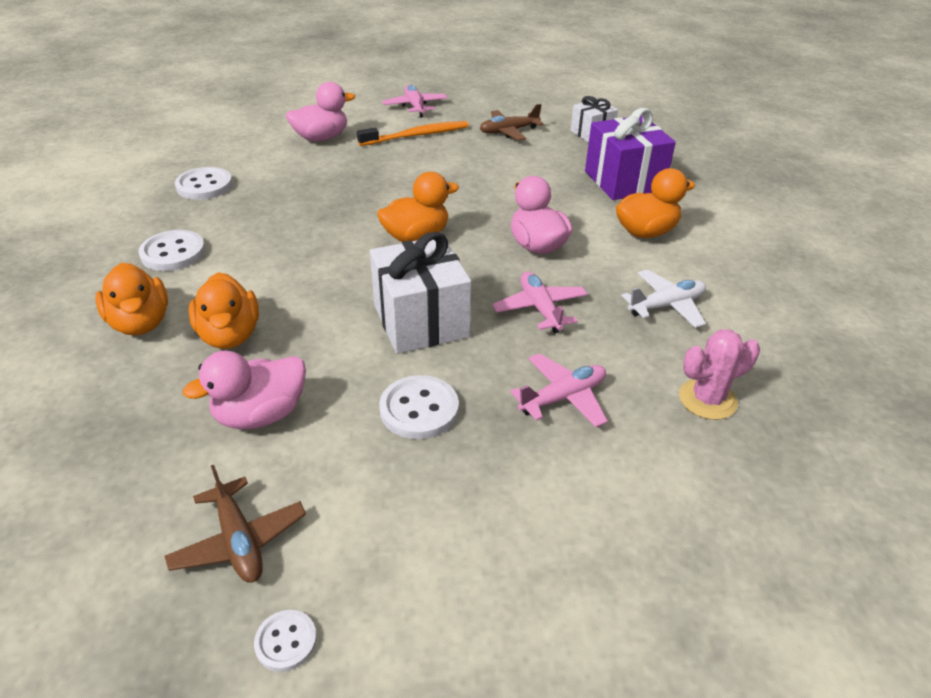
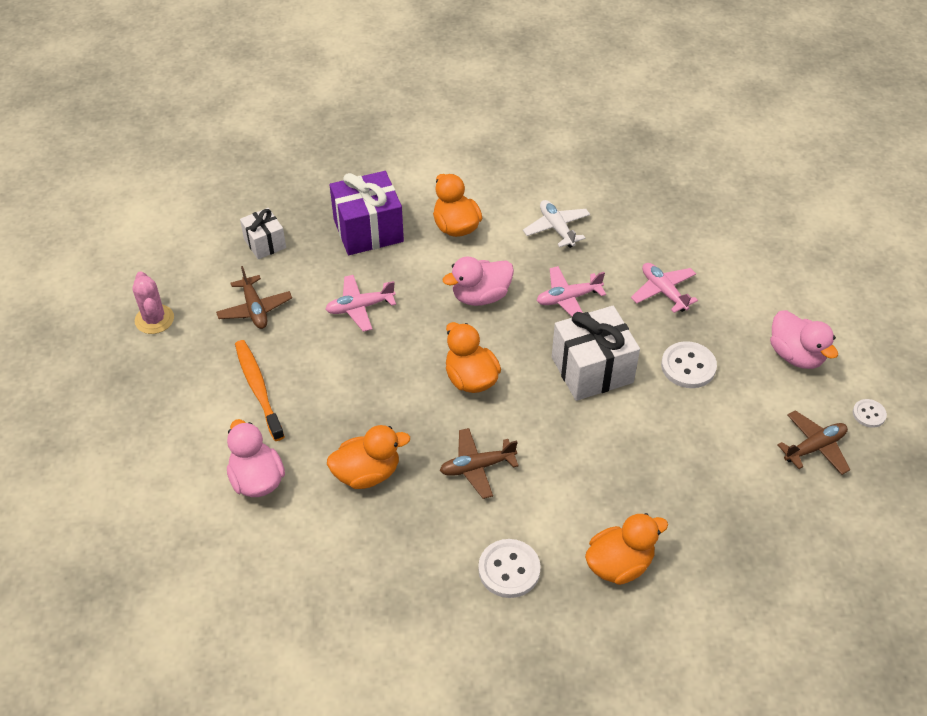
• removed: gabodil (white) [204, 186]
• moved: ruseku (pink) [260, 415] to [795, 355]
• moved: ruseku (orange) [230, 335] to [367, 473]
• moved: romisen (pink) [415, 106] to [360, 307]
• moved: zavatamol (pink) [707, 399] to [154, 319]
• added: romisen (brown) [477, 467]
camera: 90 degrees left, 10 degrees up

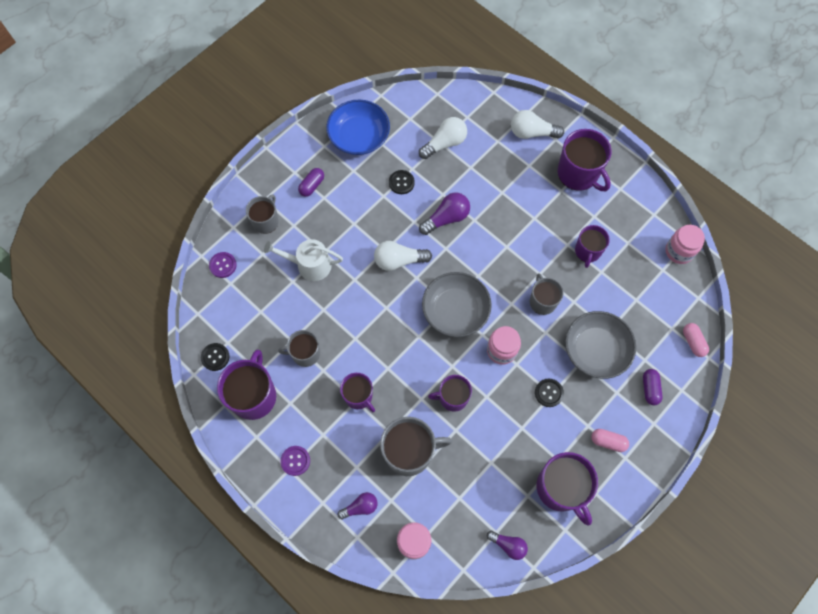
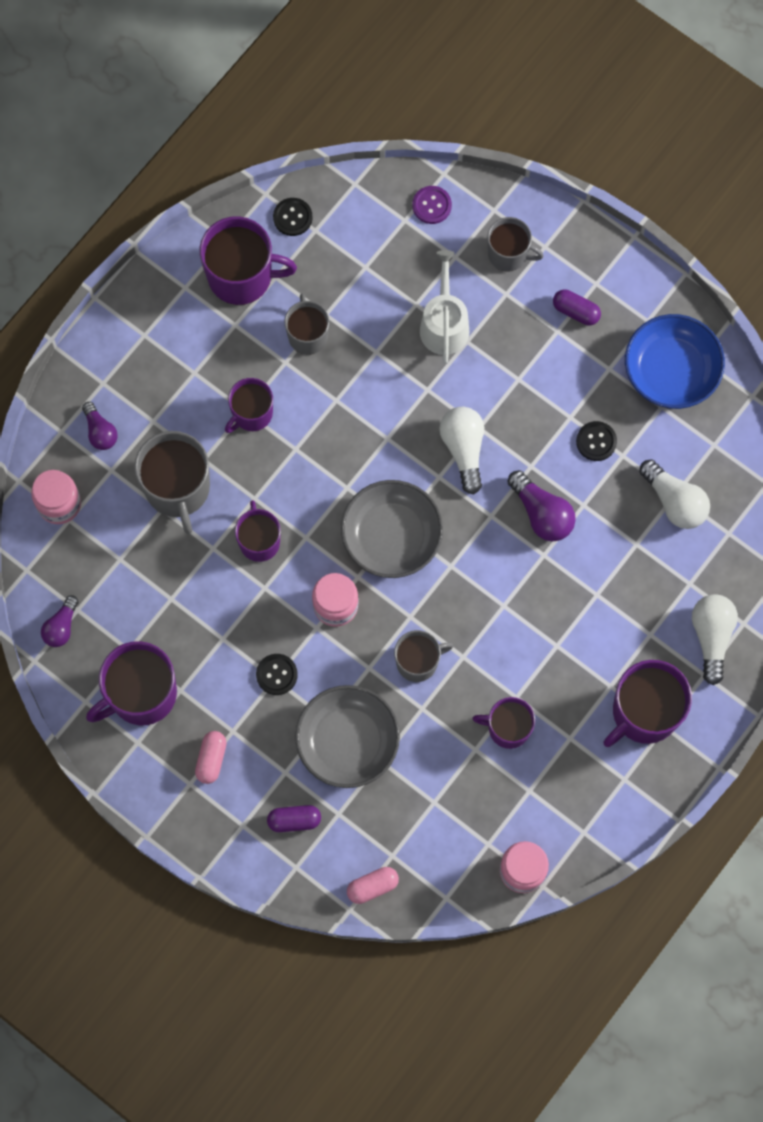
• removed: gabodil (purple) [295, 461]
camera: 85 degrees right, 5 degrees up

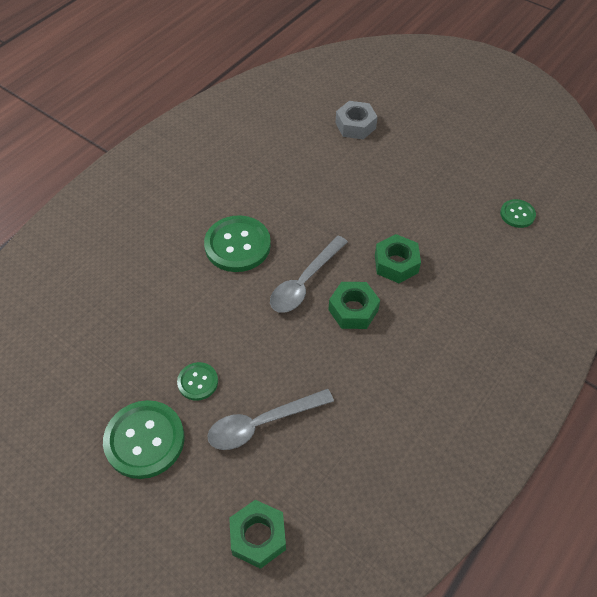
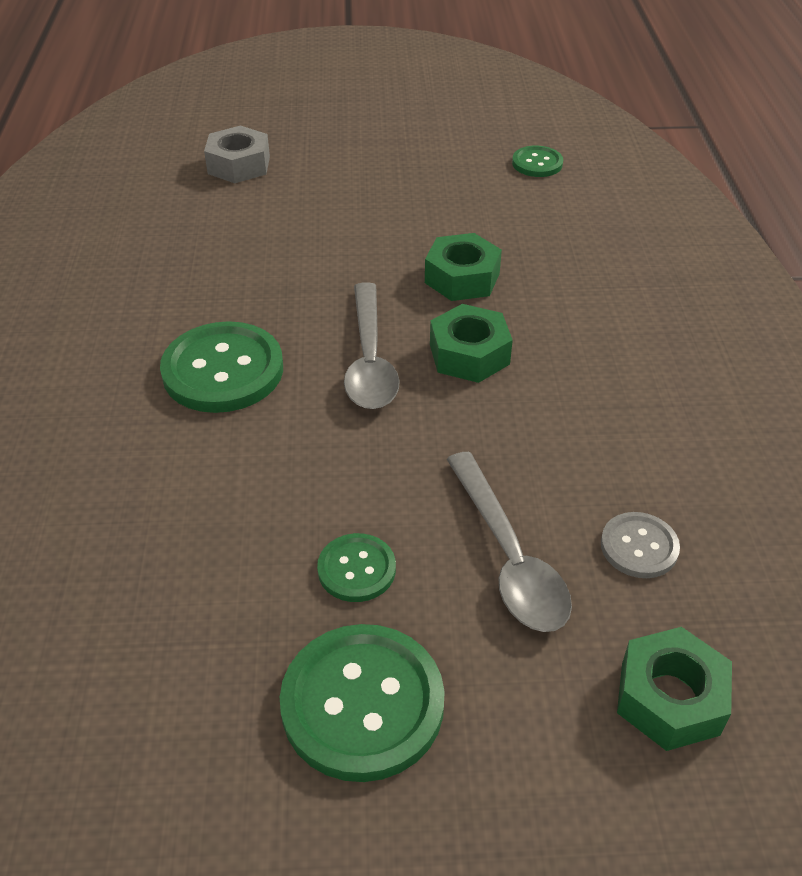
• turned: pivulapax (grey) [262, 423] = [508, 556] 45 degrees counterclockwise
• added: gabodil (grey) [639, 547]
camera: 40 degrees left, 10 degrees down

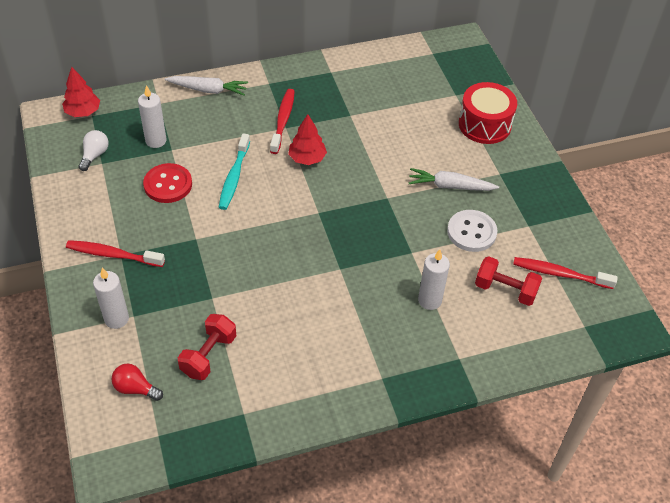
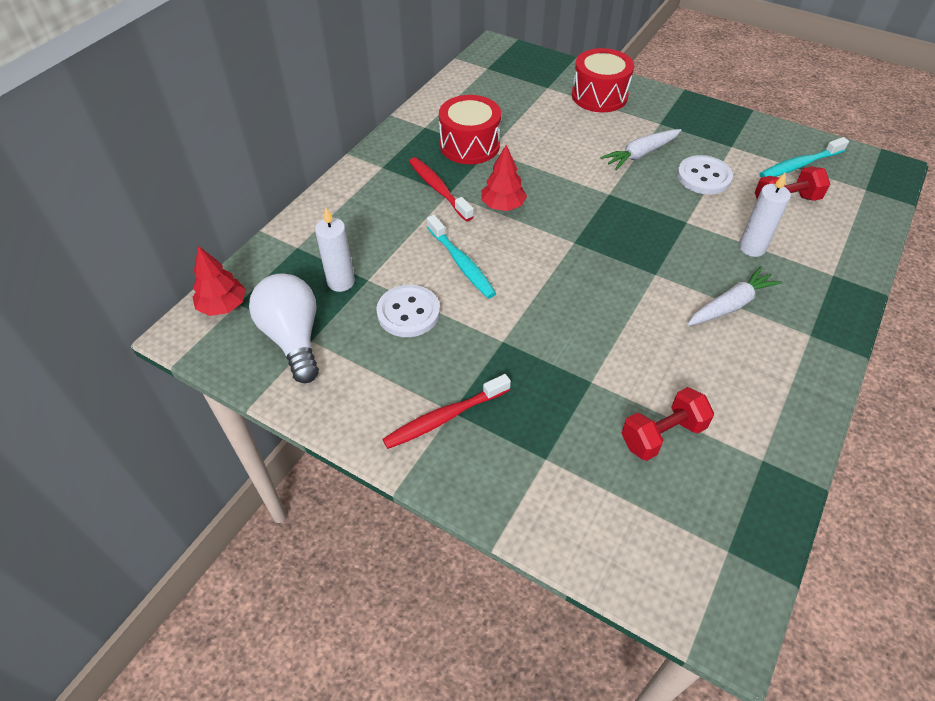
• resized: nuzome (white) [95, 155] = [293, 338] x1.86
• removed: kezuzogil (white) [116, 319]
• removed: nuzome (red) [135, 388]
• recoloured: gabodil (red) [168, 184] to gabodil (white) [408, 312]
• moved: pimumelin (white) [208, 90] to [730, 305]
• turned: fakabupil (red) [208, 355] = [662, 435] 75 degrees clockwise
• recoloured: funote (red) [560, 274] to funote (turquoise) [799, 165]
• added: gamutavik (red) [469, 145]
camera: 40 degrees left, 0 degrees up

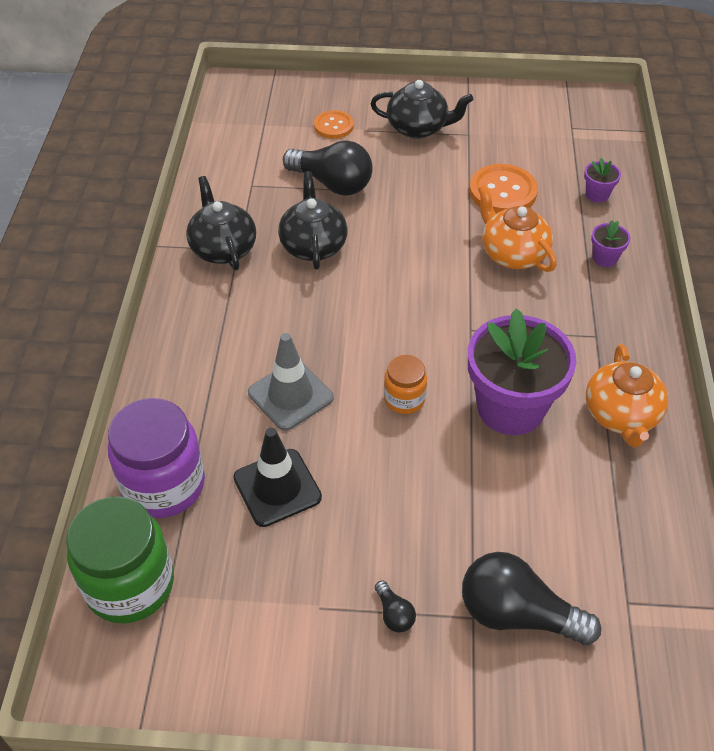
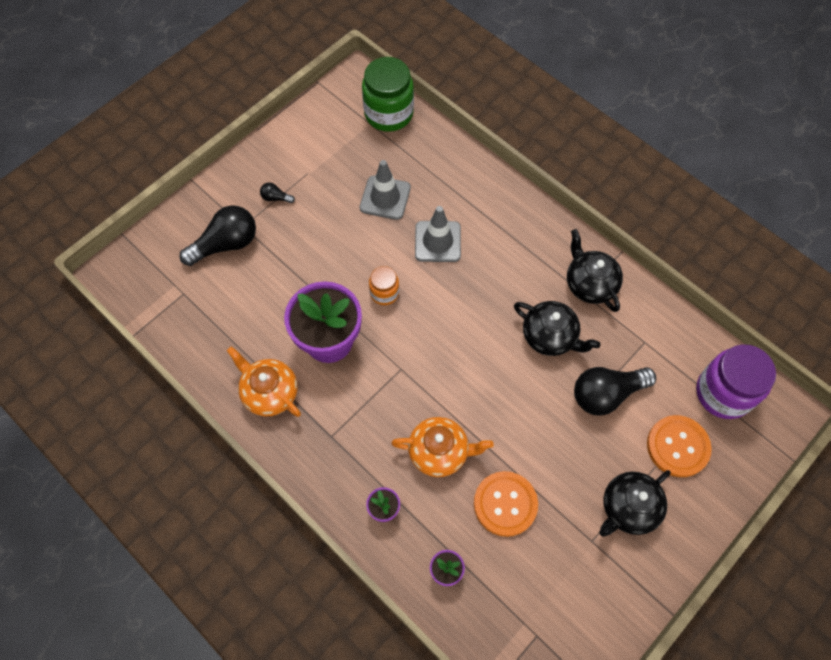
• moved: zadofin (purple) [164, 485] to [723, 393]
• turned: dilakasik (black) [223, 248] = [589, 284] 135 degrees counterclockwise
• recoloured: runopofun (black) [277, 488] to runopofun (grey) [385, 198]
• resized: gabodil (orange) [333, 126] = [677, 446] x1.59
camera: 130 degrees right, 15 degrees up

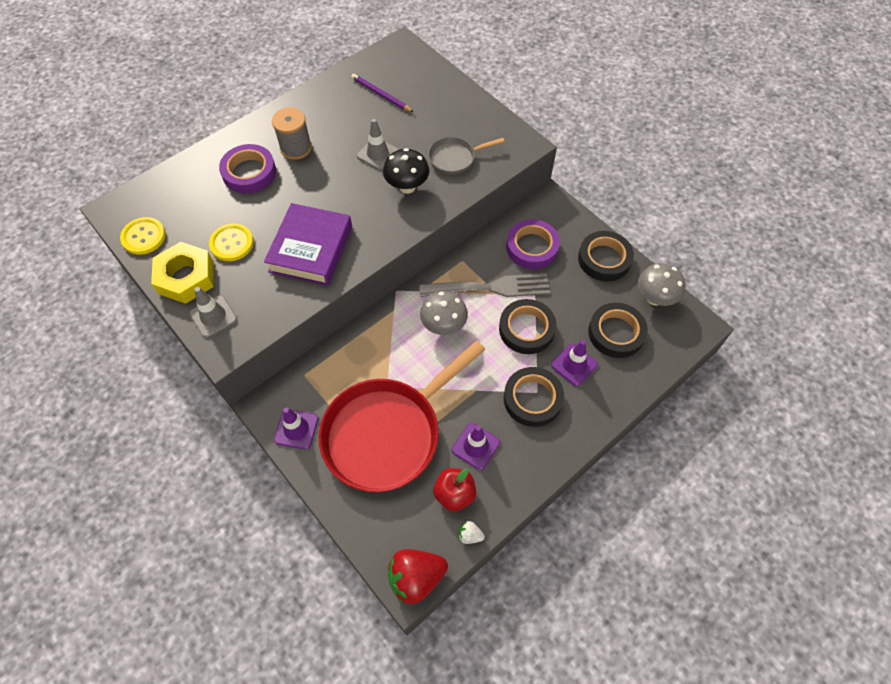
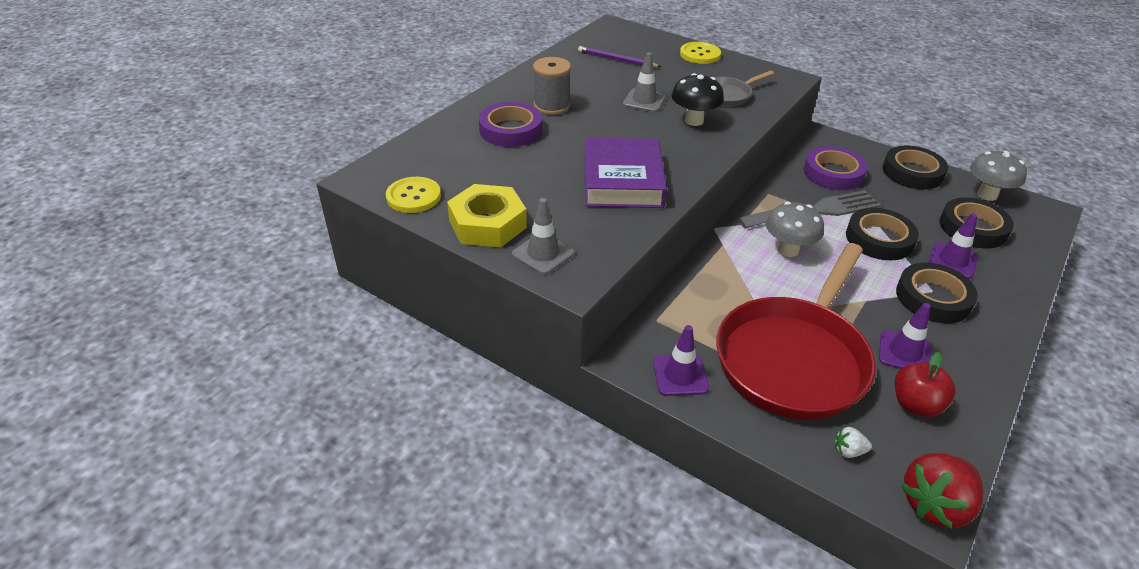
• moved: gabodil (yellow) [232, 243] to [700, 54]
• moved: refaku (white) [470, 535] to [848, 451]
camera: 15 degrees left, 20 degrees down

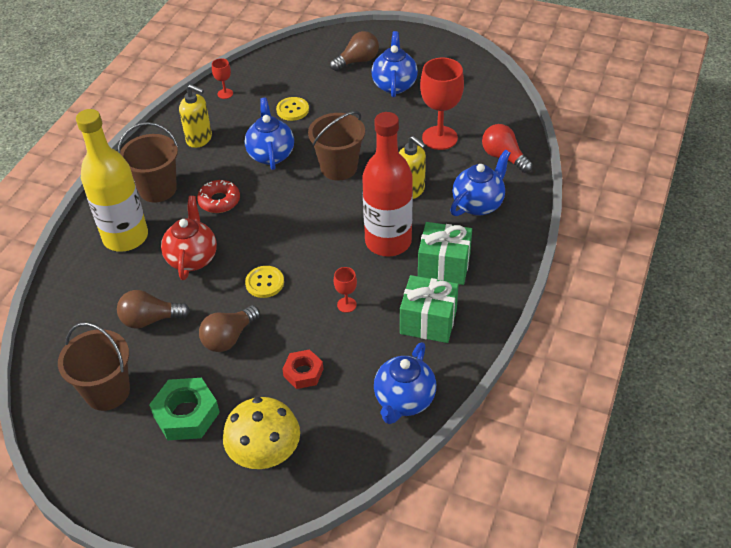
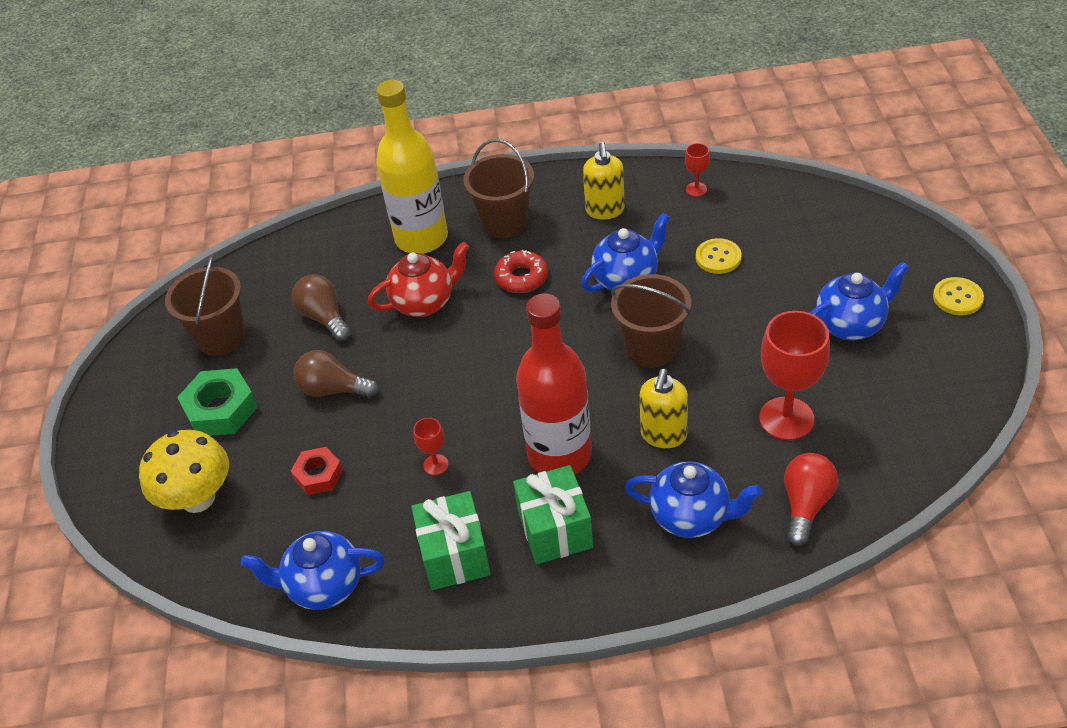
• moved: gabodil (yellow) [264, 283] to [957, 298]
• removed: nuzome (brown) [357, 61]
camera: 65 degrees right, 0 degrees up

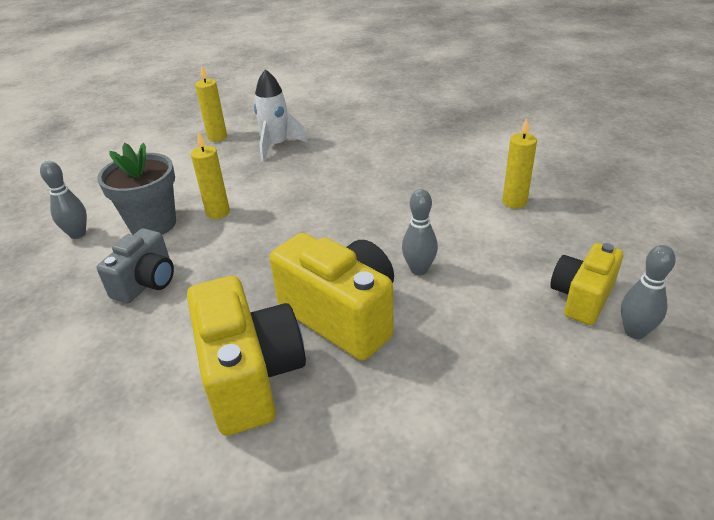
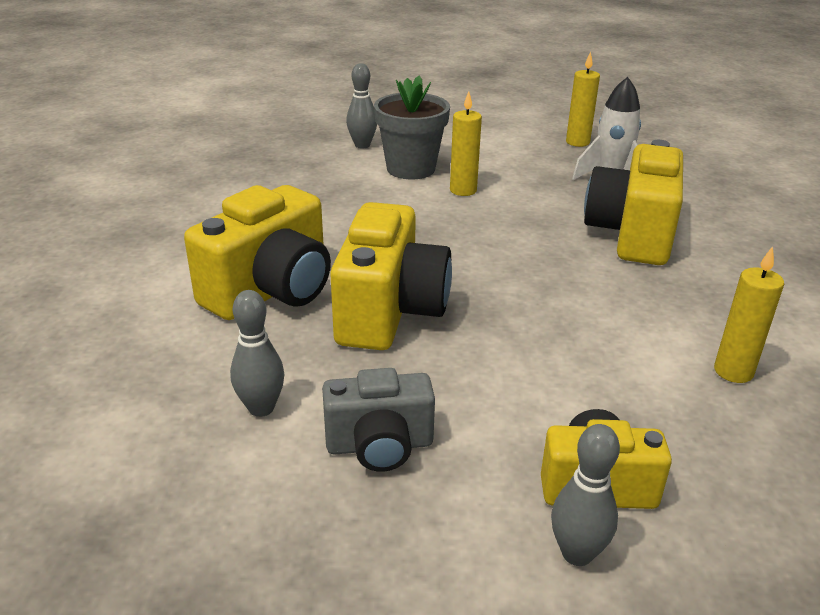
• moved: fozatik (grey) [146, 283] to [379, 445]
• moved: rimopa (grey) [419, 269] to [261, 408]
• added: fozatik (yellow) [631, 234]
camera: 55 degrees right, 5 degrees down

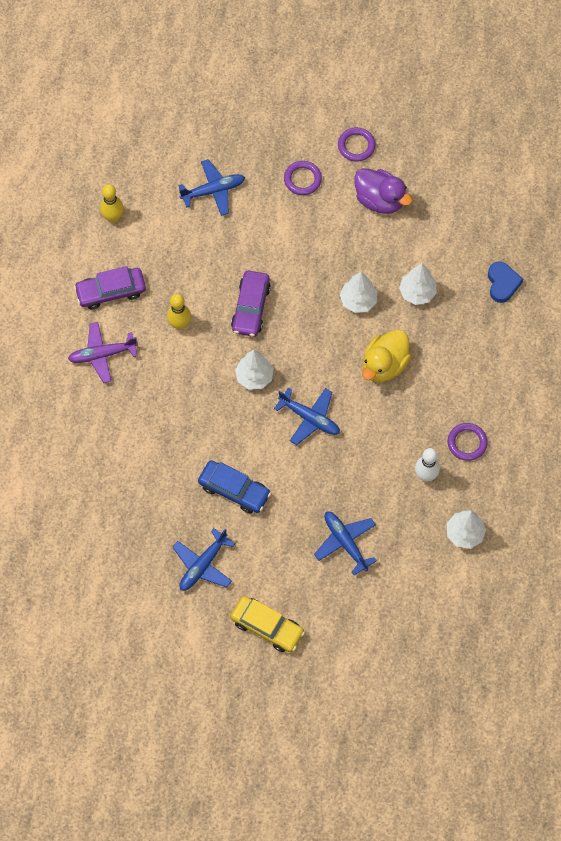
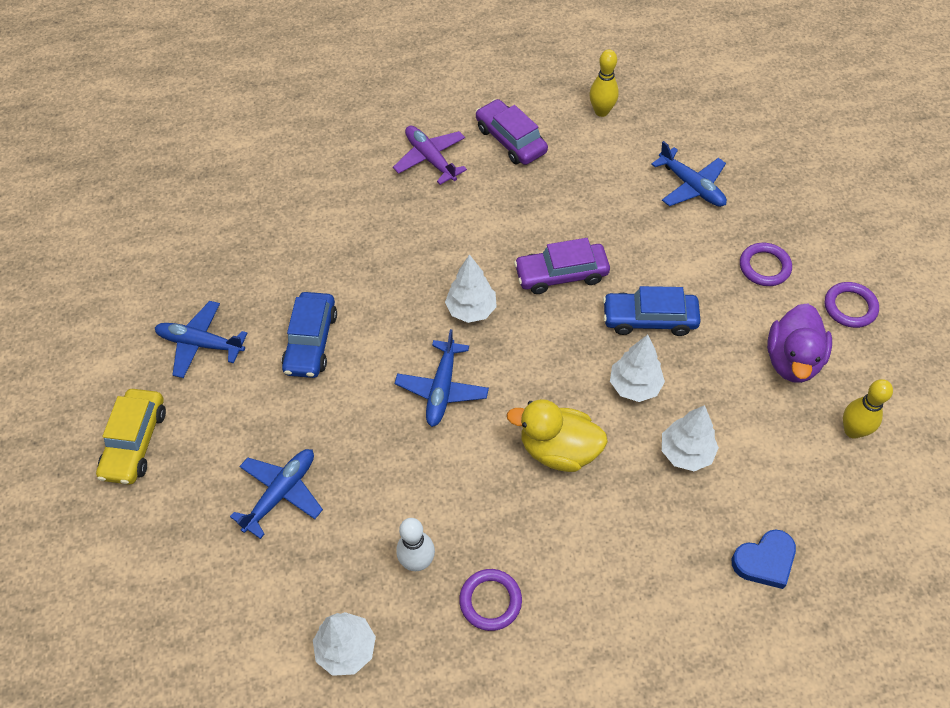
• moved: rimopa (yellow) [180, 324] to [852, 430]
• added: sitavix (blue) [649, 319]
camera: 70 degrees right, 10 degrees down

